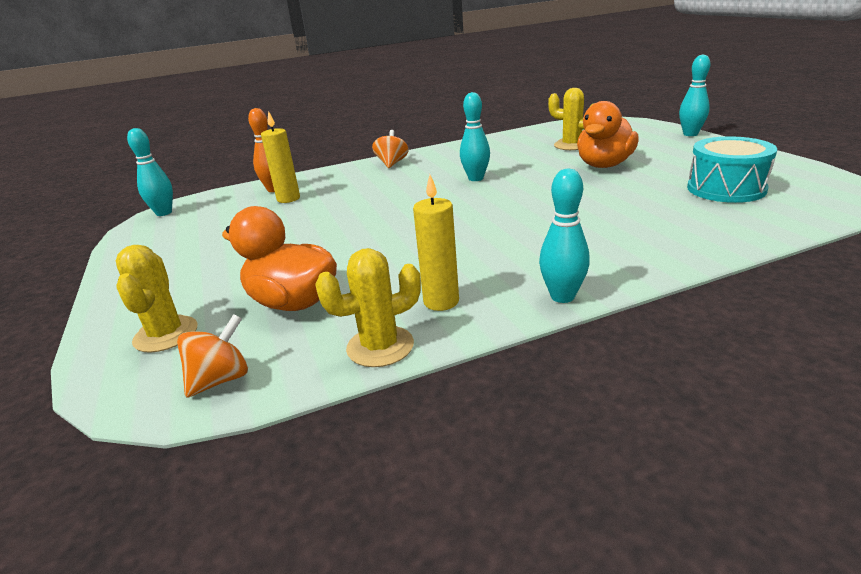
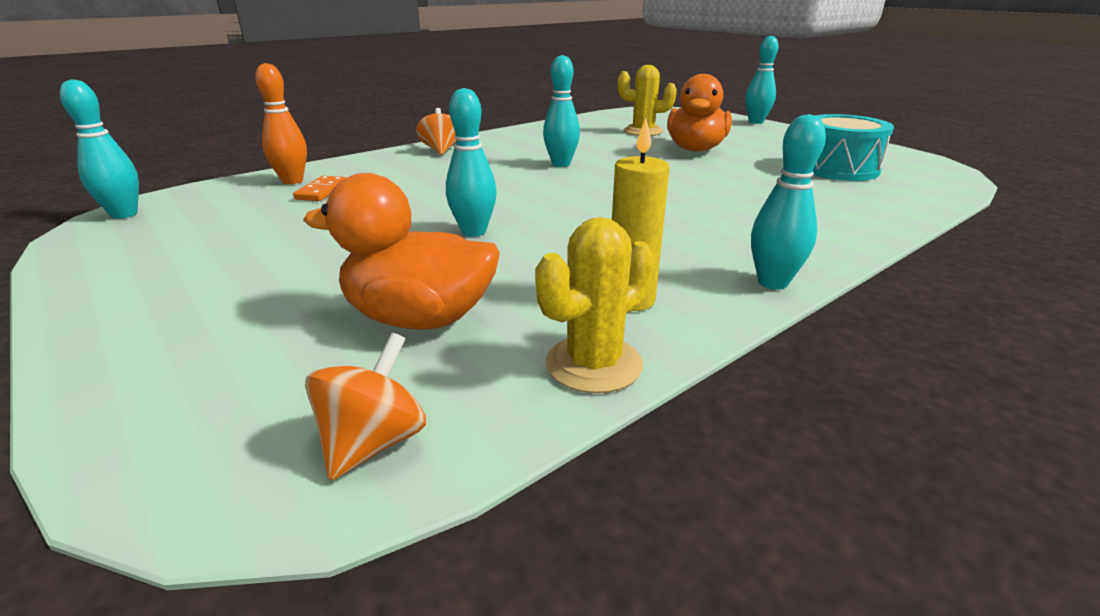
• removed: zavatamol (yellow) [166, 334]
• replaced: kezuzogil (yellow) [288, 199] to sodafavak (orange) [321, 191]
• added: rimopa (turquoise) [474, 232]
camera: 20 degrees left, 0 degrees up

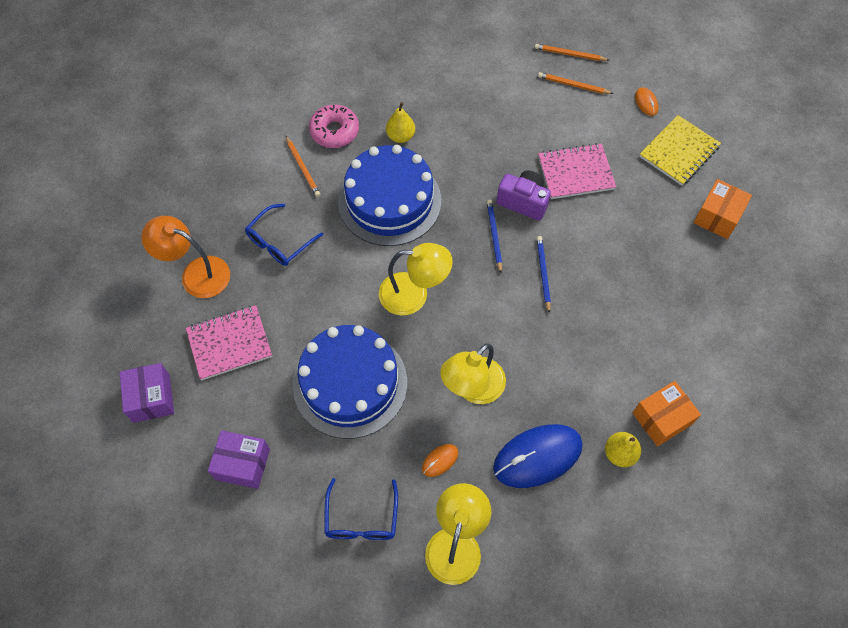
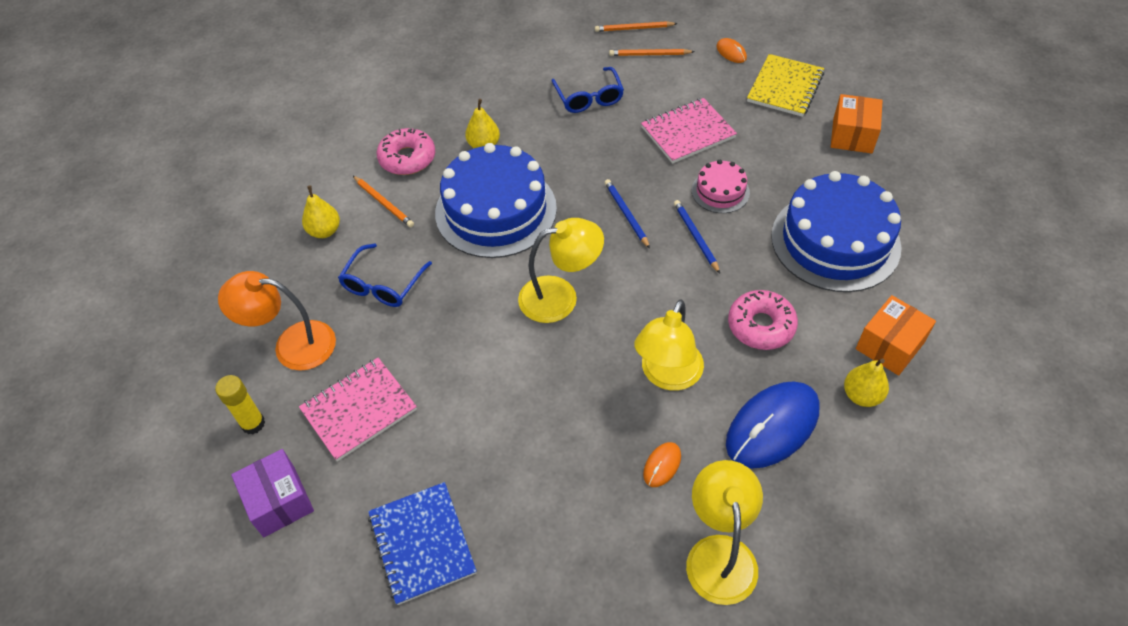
• replaced: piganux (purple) [242, 464] to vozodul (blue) [422, 544]
• moved: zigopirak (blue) [350, 383] to [835, 241]
• moved: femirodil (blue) [361, 519] to [589, 97]
• removed: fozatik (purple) [523, 202]
• added: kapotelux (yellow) [253, 424]
• added: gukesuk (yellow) [325, 231]
• added: zigopirak (pink) [720, 191]
• added: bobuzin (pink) [761, 326]
camera: 15 degrees left, 10 degrees down

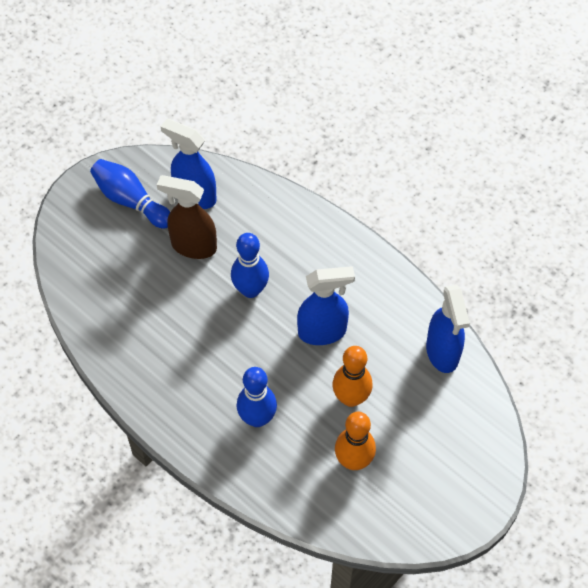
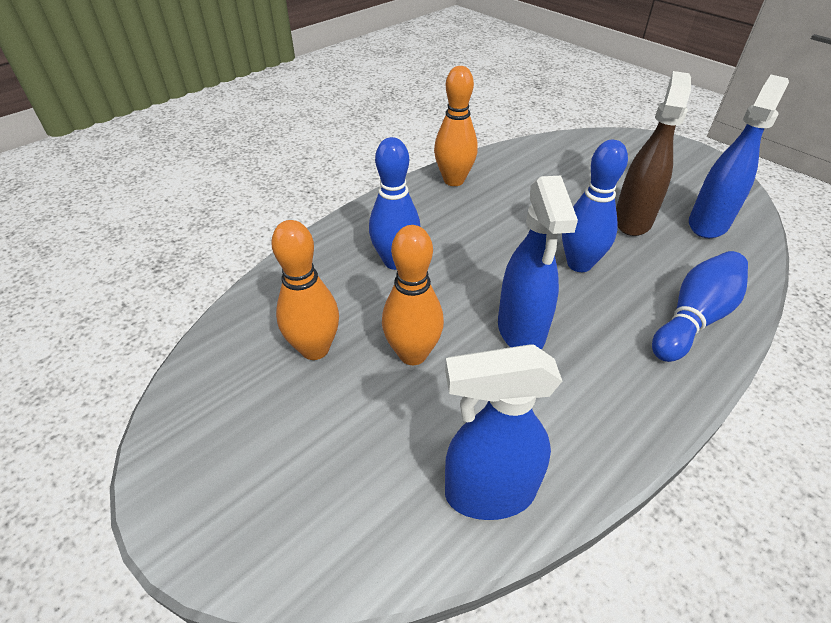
• moved: rimopa (blue) [131, 201] to [693, 318]
• added: rimopa (orange) [454, 180]
camera: 95 degrees right, 15 degrees down

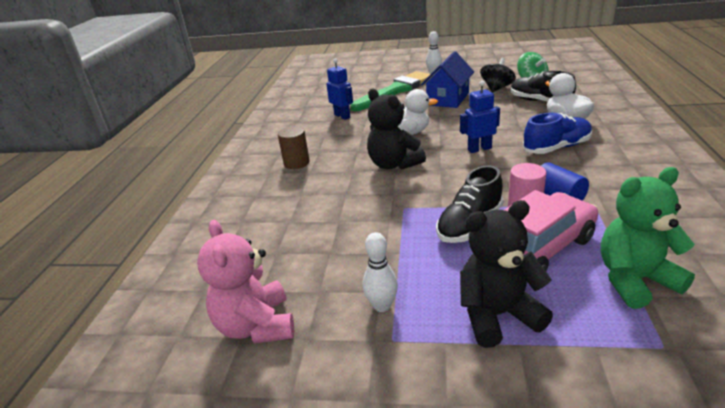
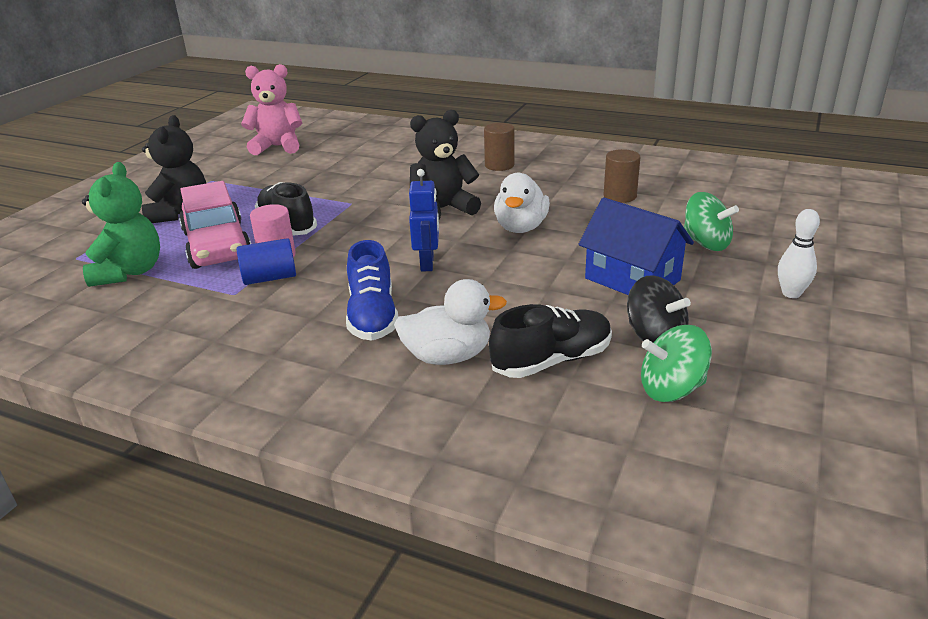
• replaced: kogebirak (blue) [342, 116] to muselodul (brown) [620, 196]
• replaced: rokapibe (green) [395, 91] to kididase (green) [706, 243]
• removed: rimopa (white) [382, 306]
camera: 105 degrees right, 0 degrees up

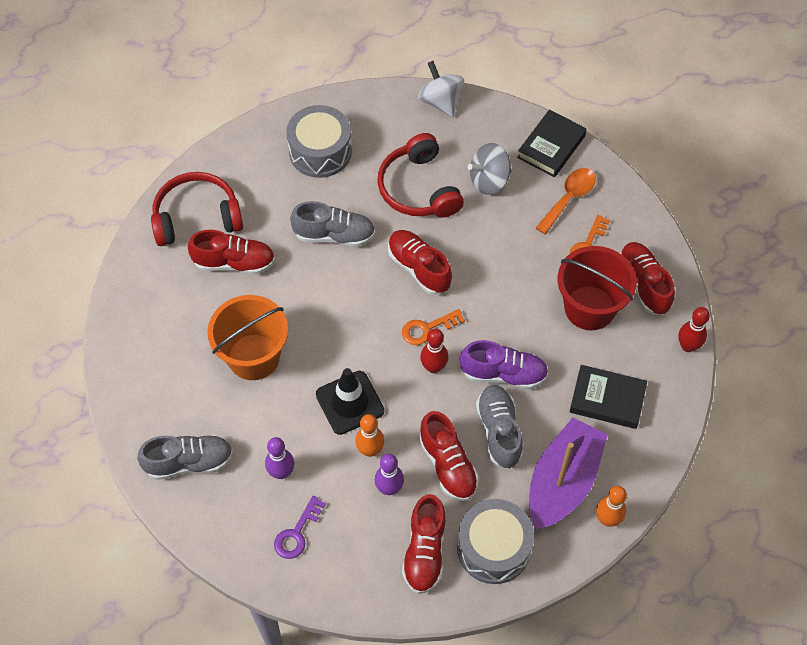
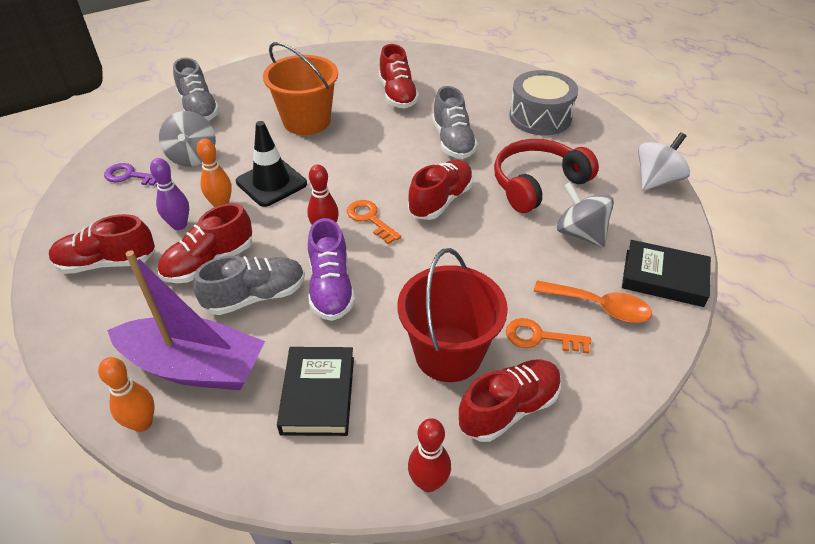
• removed: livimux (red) [197, 217]
• replaced: rimopa (purple) [281, 472] to kididase (grey) [193, 156]
• removed: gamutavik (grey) [493, 548]
camera: 75 degrees right, 15 degrees down

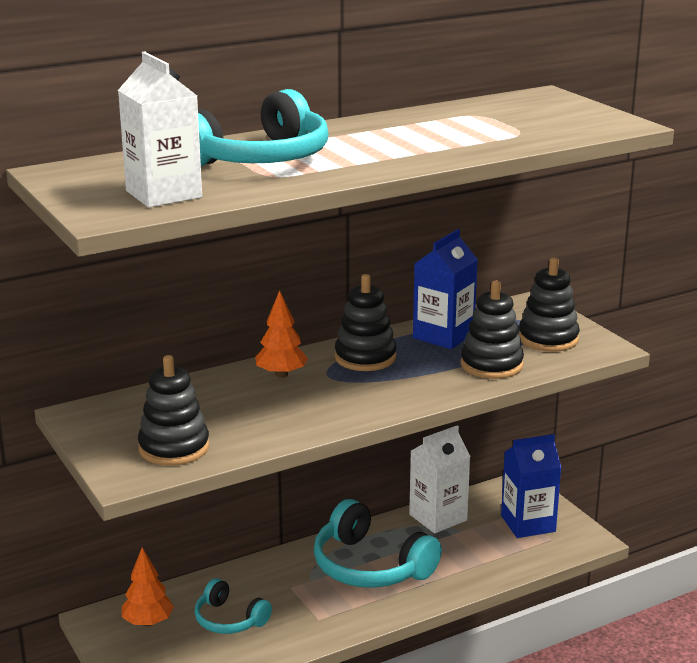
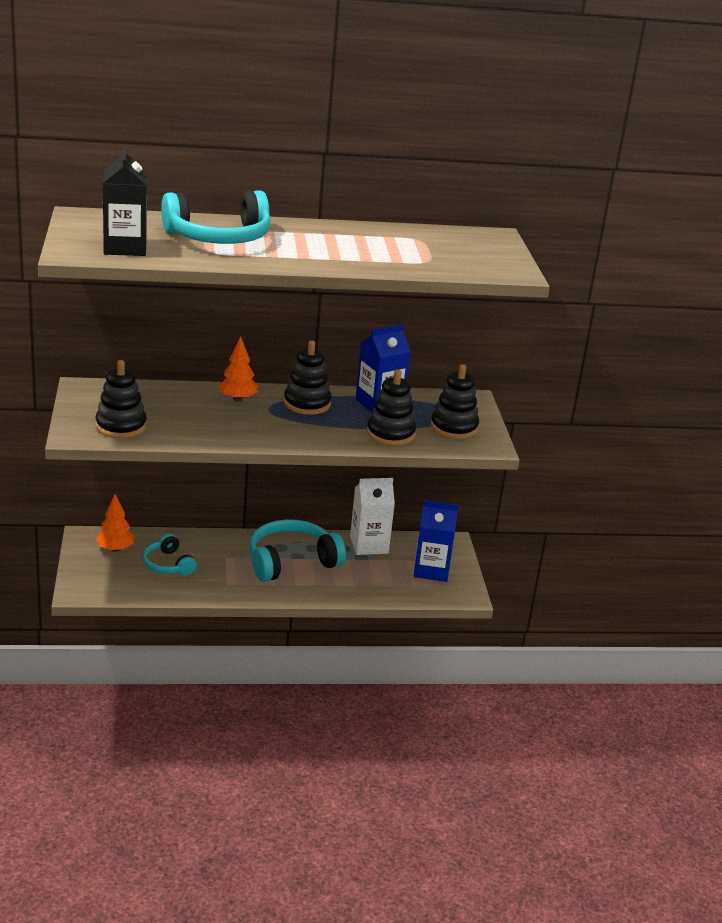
• recoloured: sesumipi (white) [163, 194] to sesumipi (black) [125, 248]
• turned: livimux (turquoise) [370, 566] = [291, 562] 90 degrees clockwise
camera: 20 degrees right, 5 degrees up

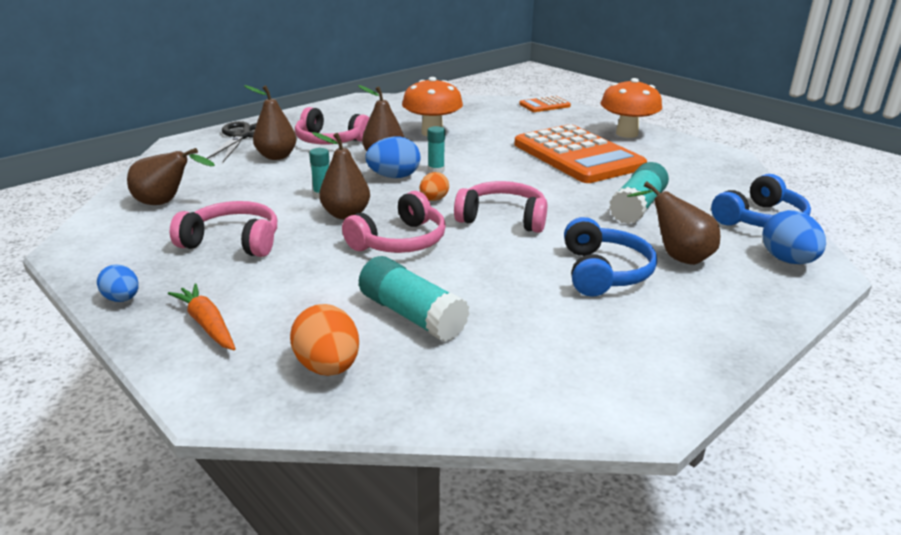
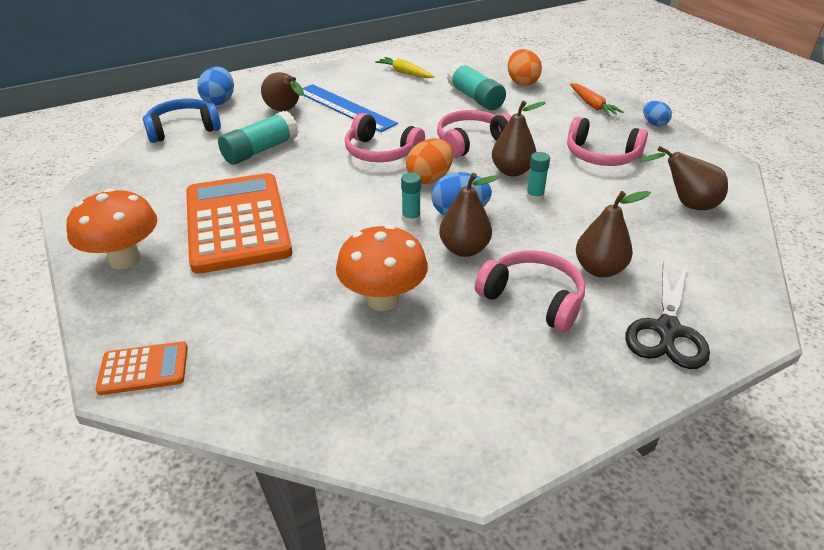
• resized: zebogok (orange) [433, 199] = [430, 178] x1.57
• replaced: livimux (blue) [604, 272] to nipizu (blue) [344, 107]
• added: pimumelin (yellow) [405, 73]
camera: 165 degrees left, 10 degrees up

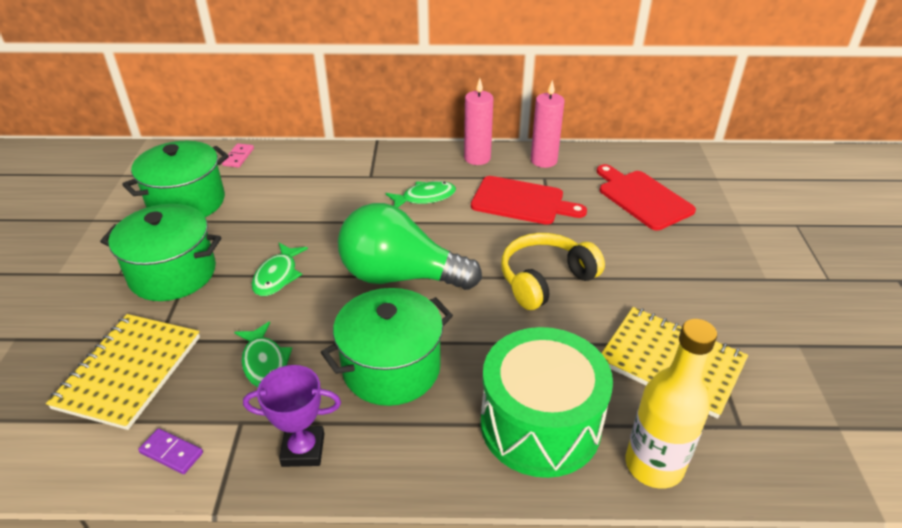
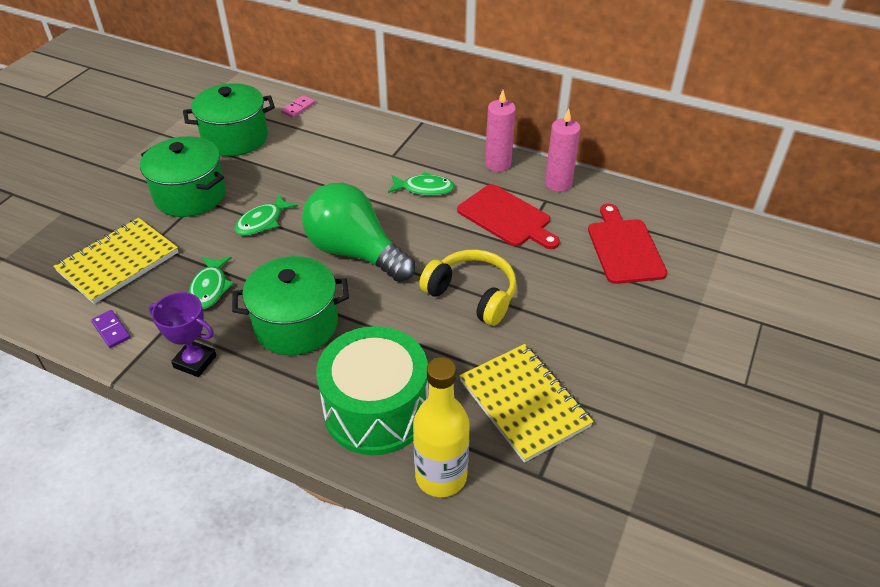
• turned: livimux (yellow) [545, 279] = [472, 295] 45 degrees clockwise
camera: 25 degrees right, 5 degrees up

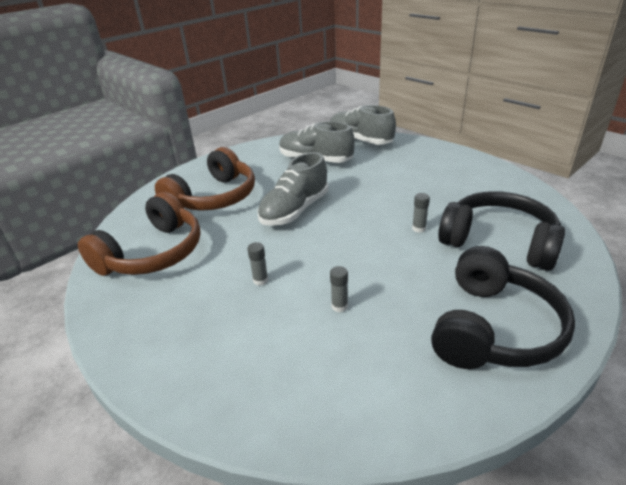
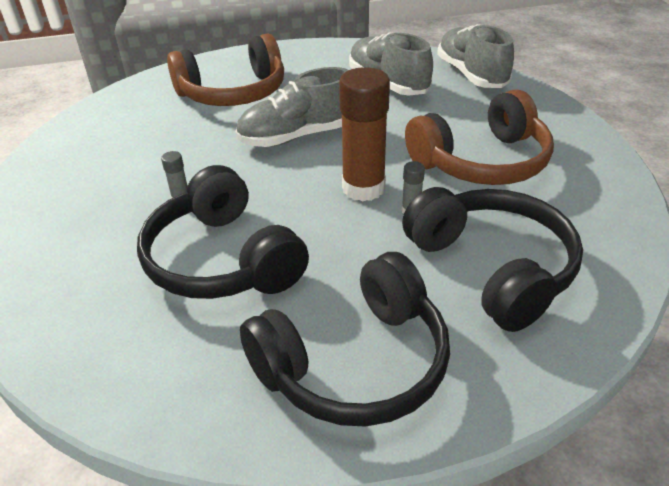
• moved: livimux (brown) [152, 253] to [481, 161]
• replaced: kapotelux (grey) [339, 306] to livimux (black) [223, 259]
• added: kapotelux (brown) [363, 188]
camera: 30 degrees right, 5 degrees up

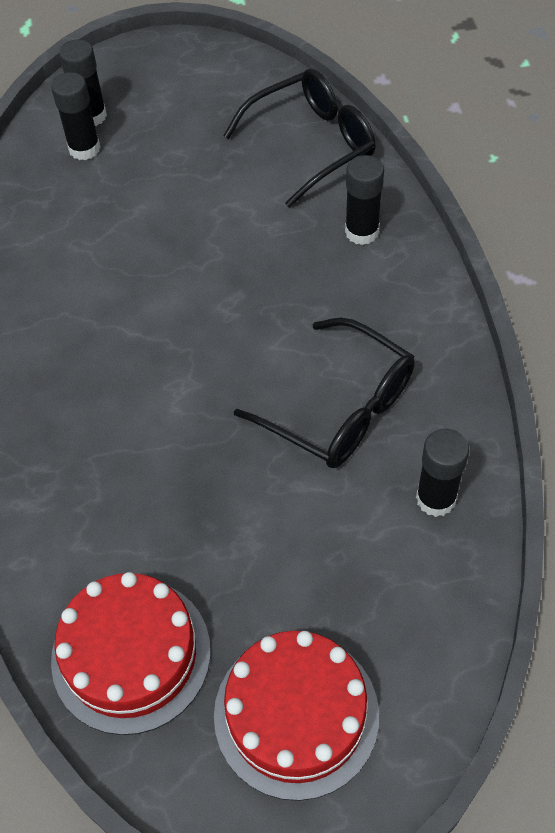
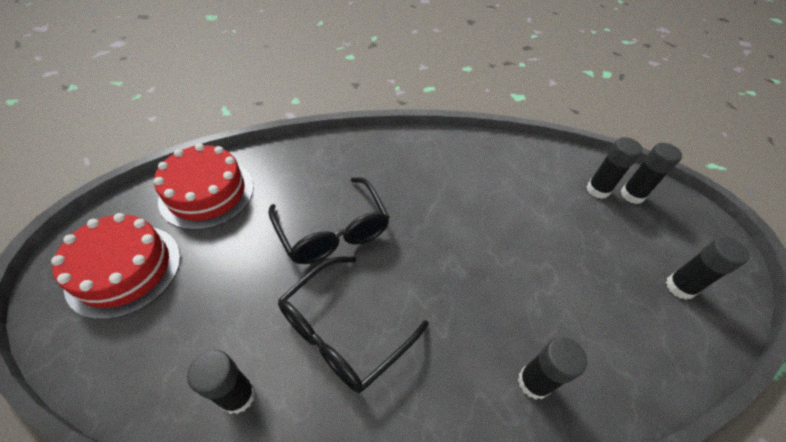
• moved: femirodil (black) [312, 144] to [333, 231]
• added: kapotelux (black) [680, 287]
camera: 90 degrees right, 5 degrees down

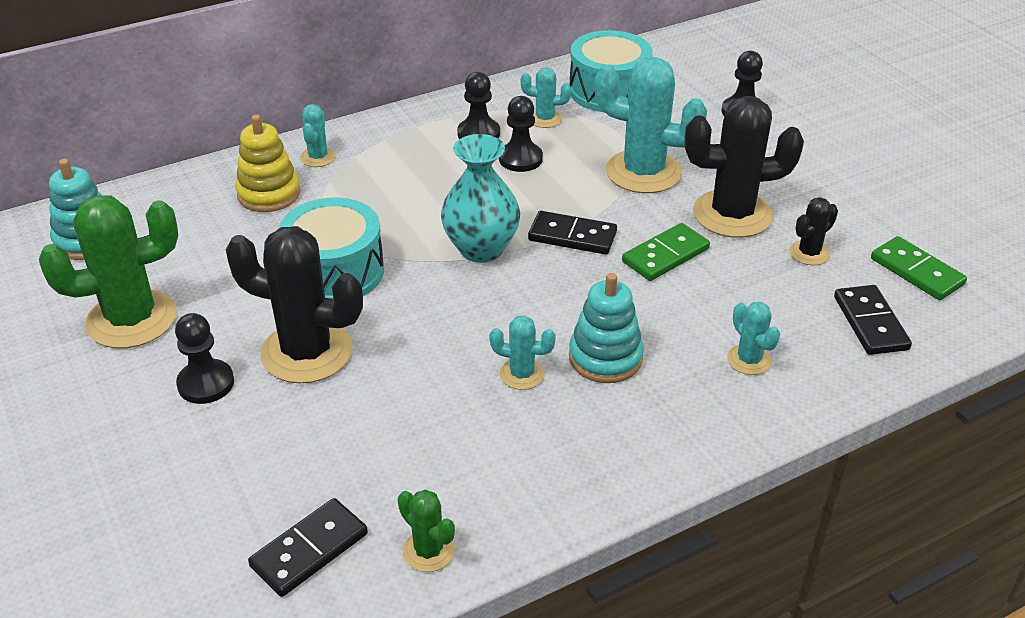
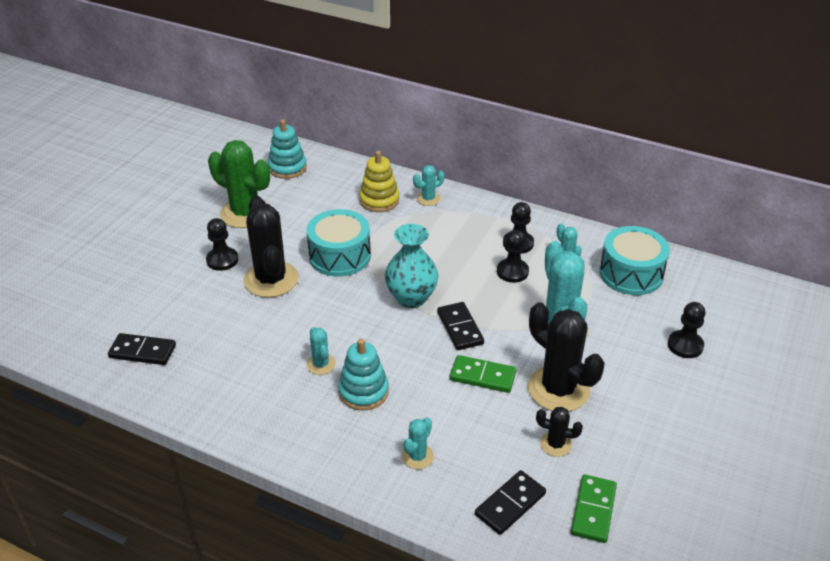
• removed: zavatamol (green) [428, 551]
camera: 55 degrees right, 0 degrees up

